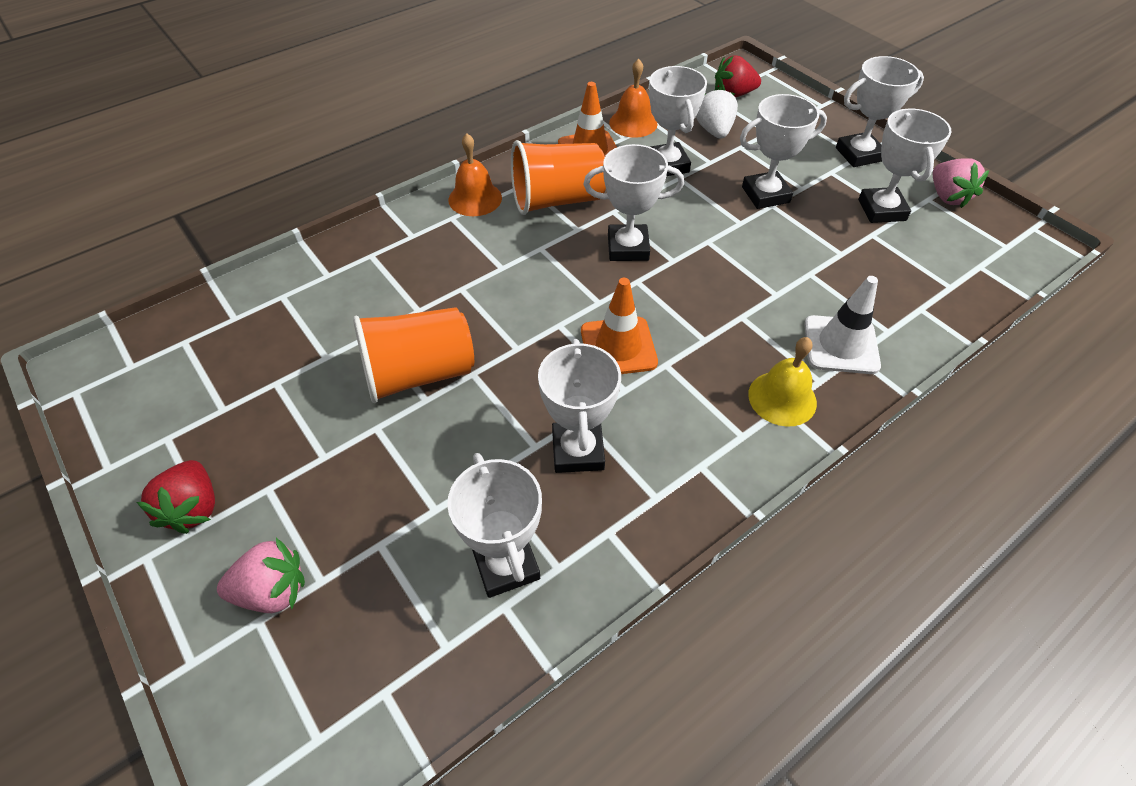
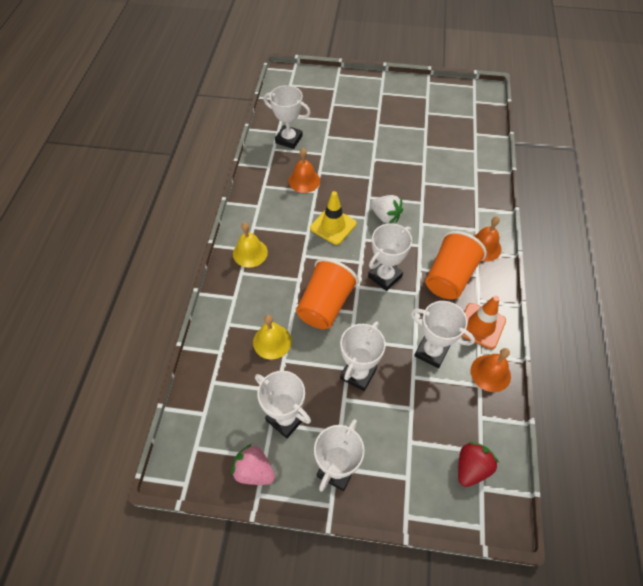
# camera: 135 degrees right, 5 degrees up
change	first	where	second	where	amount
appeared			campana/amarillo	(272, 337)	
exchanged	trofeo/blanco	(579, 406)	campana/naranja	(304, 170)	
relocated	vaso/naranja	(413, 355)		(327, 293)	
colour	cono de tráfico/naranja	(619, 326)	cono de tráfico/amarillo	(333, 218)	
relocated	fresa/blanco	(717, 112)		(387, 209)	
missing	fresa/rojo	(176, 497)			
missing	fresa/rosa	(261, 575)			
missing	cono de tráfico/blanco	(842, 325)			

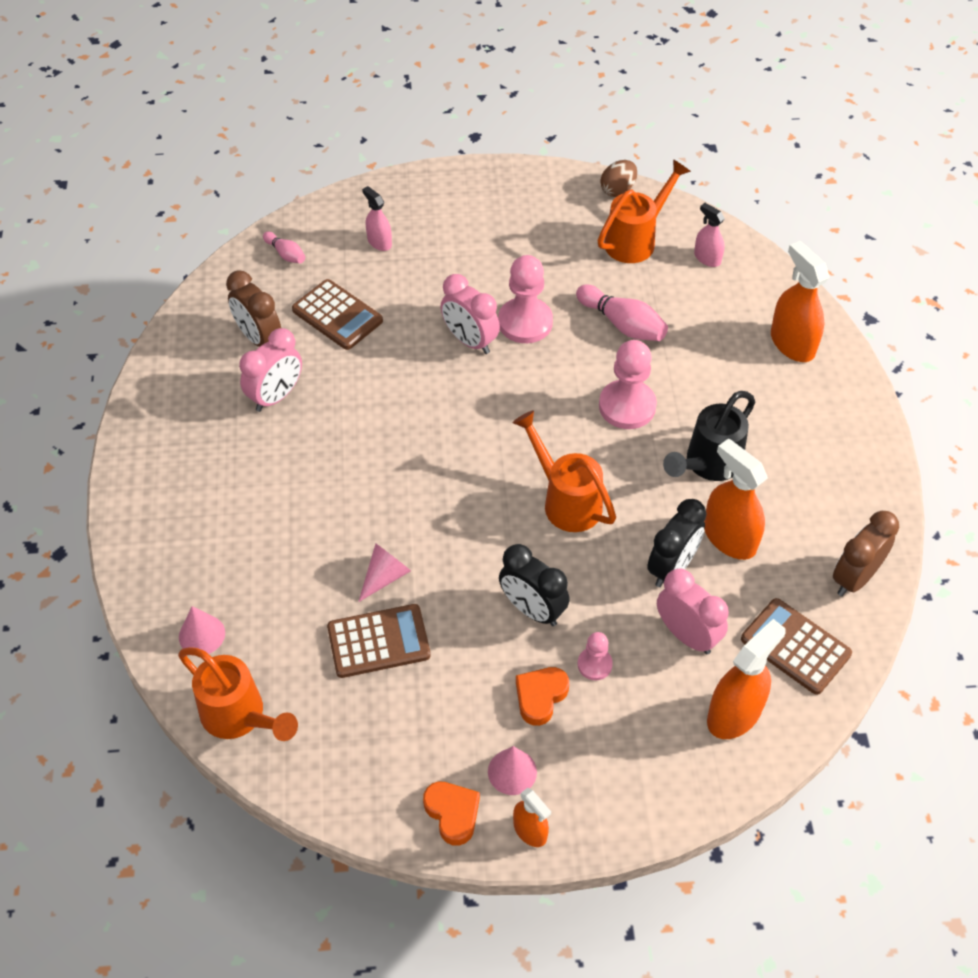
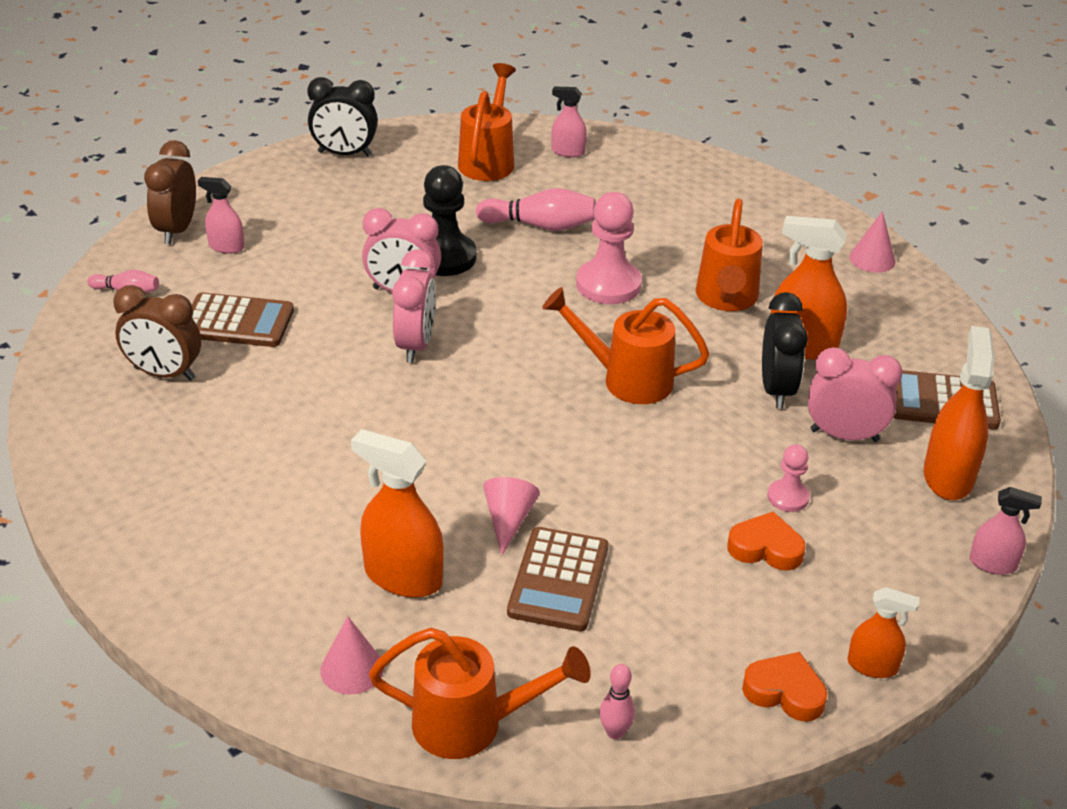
# camera: 35 degrees left, 15 degrees down
change	first	where	second	where	amount
relocated	despertador/marrón	(866, 553)		(170, 192)	
relocated	despertador/negro	(534, 585)		(342, 116)	
relocated	pulverizador/naranja	(800, 301)		(397, 513)	
relocated	despertador/rosa	(270, 370)		(414, 306)	
colour	peón/rosa	(525, 299)	peón/negro	(450, 220)	
spun	calculadora/marrón	(379, 641)		(557, 579)	150 degrees clockwise
appeared			bolo/rosa	(617, 702)	
colour	regadera/negro	(709, 436)	regadera/naranja	(729, 255)	
spun	corazón/naranja	(542, 696)		(766, 541)	105 degrees clockwise
relocated	cono/rosa	(512, 770)		(872, 242)	
appeared			pulverizador/rosa	(1005, 531)	
missing	huevo/marrón	(619, 178)			

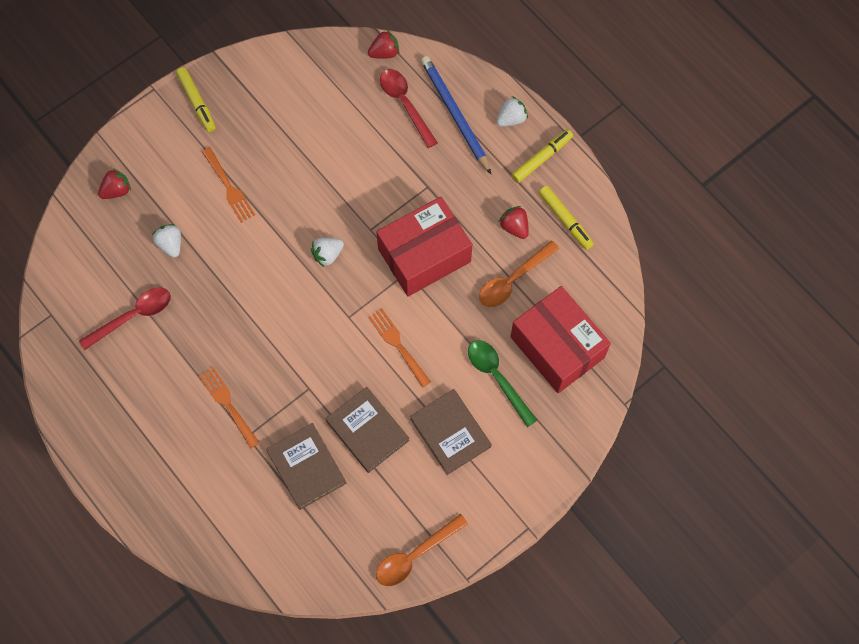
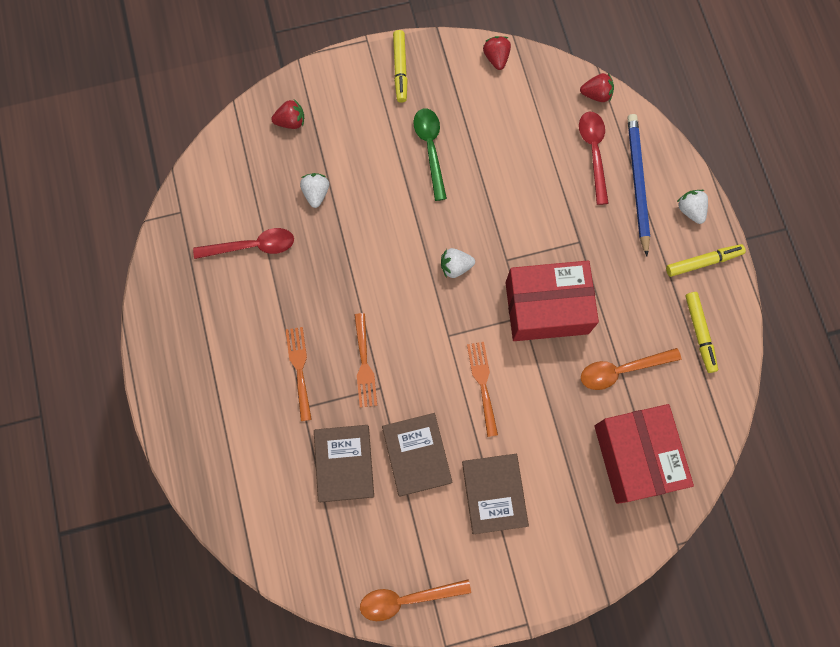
# camera: 25 degrees right, 5 degrees up
change	first	where	second	where	amount
relocated	tenedor/naranja	(228, 185)		(365, 360)	
relocated	cuchara/verde	(503, 383)		(430, 154)	
relocated	fresa/rojo	(514, 222)		(497, 53)	
spun	fresa/blanco	(512, 111)		(692, 207)	105 degrees counterclockwise

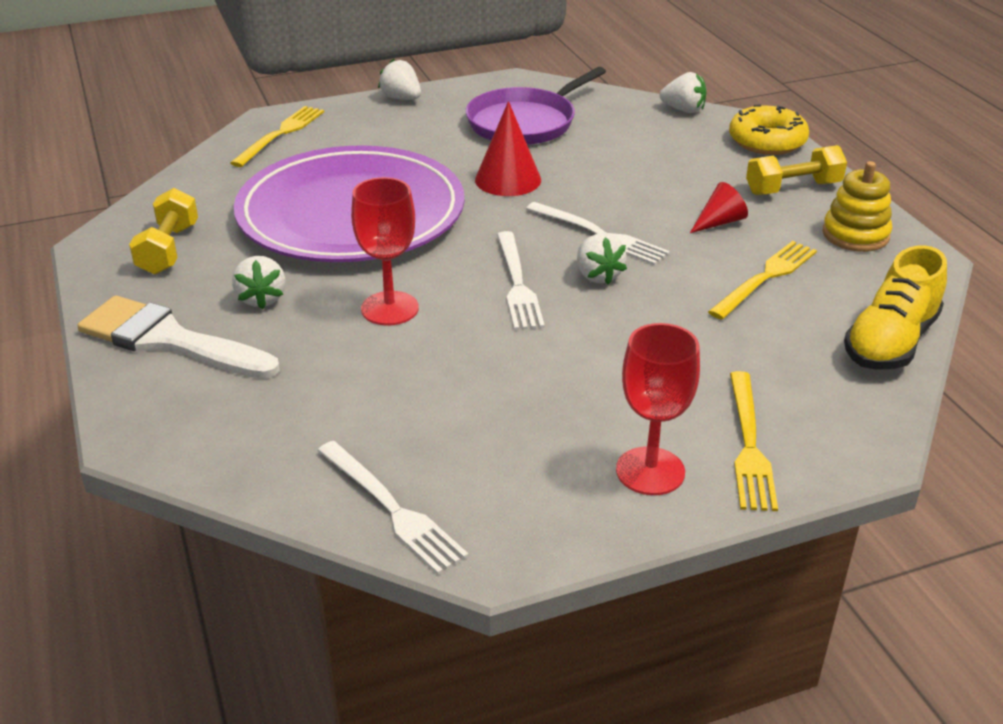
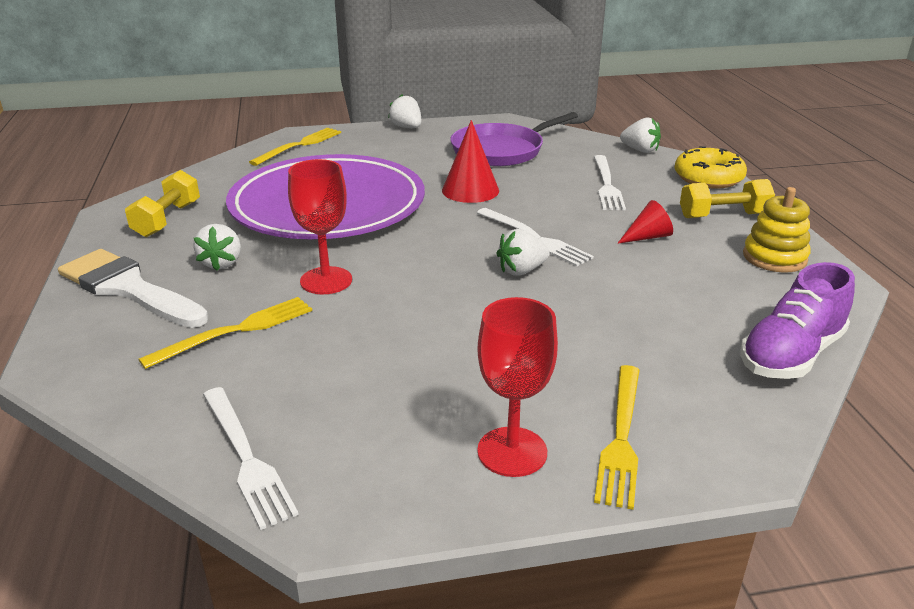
# camera: 10 degrees right, 5 degrees down
change	first	where	second	where	amount
relocated	tenedor/amarillo	(762, 280)		(225, 333)	
spun	fresa/blanco	(602, 259)		(523, 252)	75 degrees clockwise
relocated	tenedor/blanco	(521, 280)		(610, 182)	
colour	zapato/amarillo	(895, 307)	zapato/morado	(797, 320)	

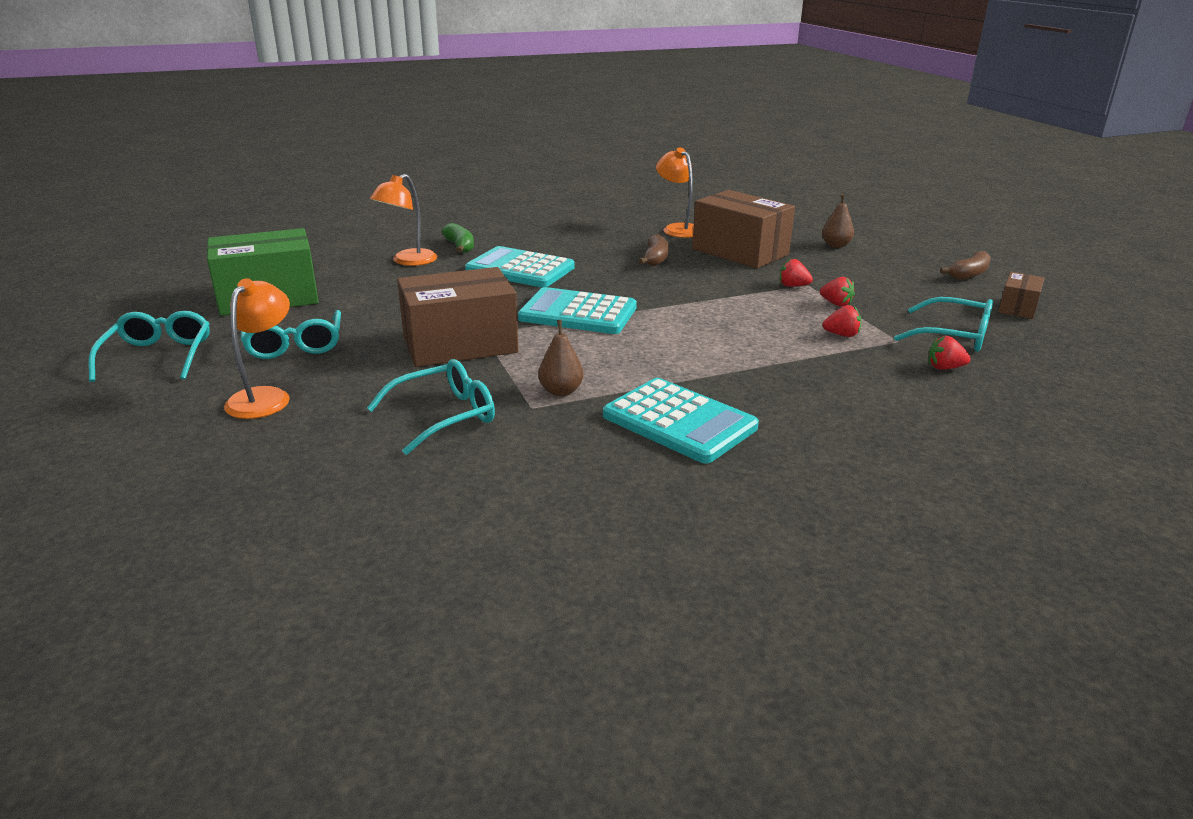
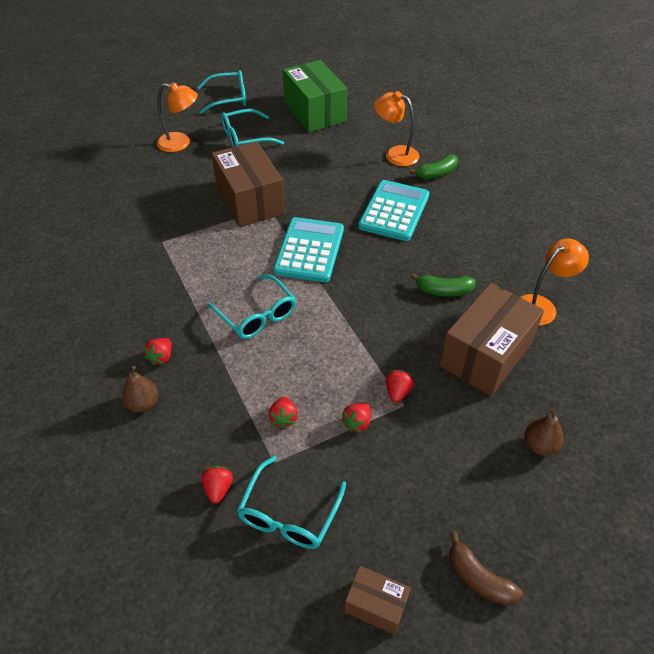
# camera: 85 degrees right, 20 degrees up
change	first	where	second	where	amount
relocated	pera/marrón	(561, 357)		(140, 389)	
appeared			fresa/rojo	(157, 352)	
relocated	gafas/turquesa	(431, 407)		(251, 307)	
colour	plátano/marrón	(654, 250)	plátano/verde	(443, 284)	
missing	calculadora/turquesa	(681, 421)			

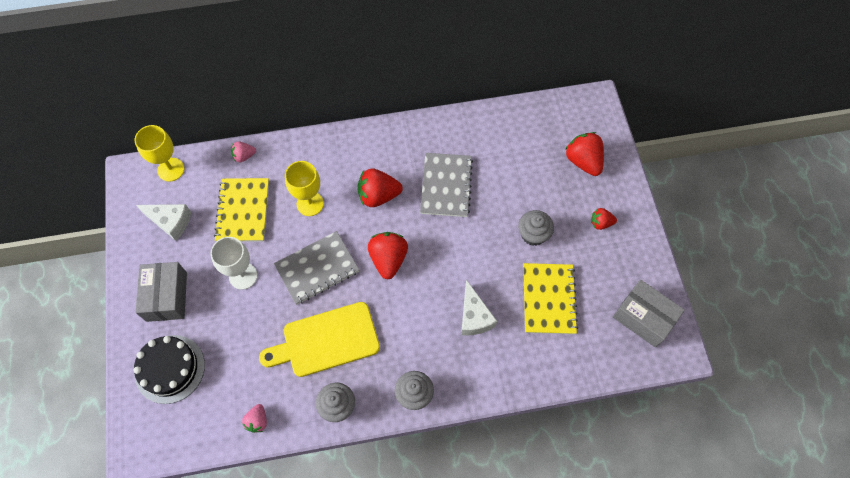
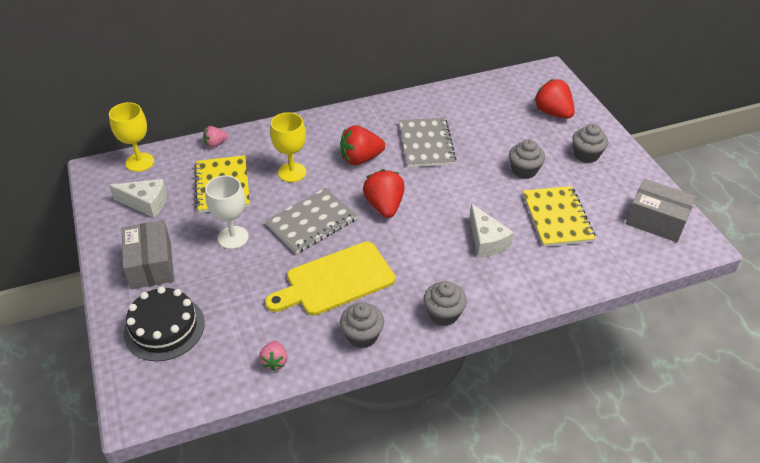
# camera: 10 degrees left, 20 degrees down
change	first	where	second	where	amount
exchanged	fresa/rojo	(604, 219)	magdalena/gris	(590, 143)	

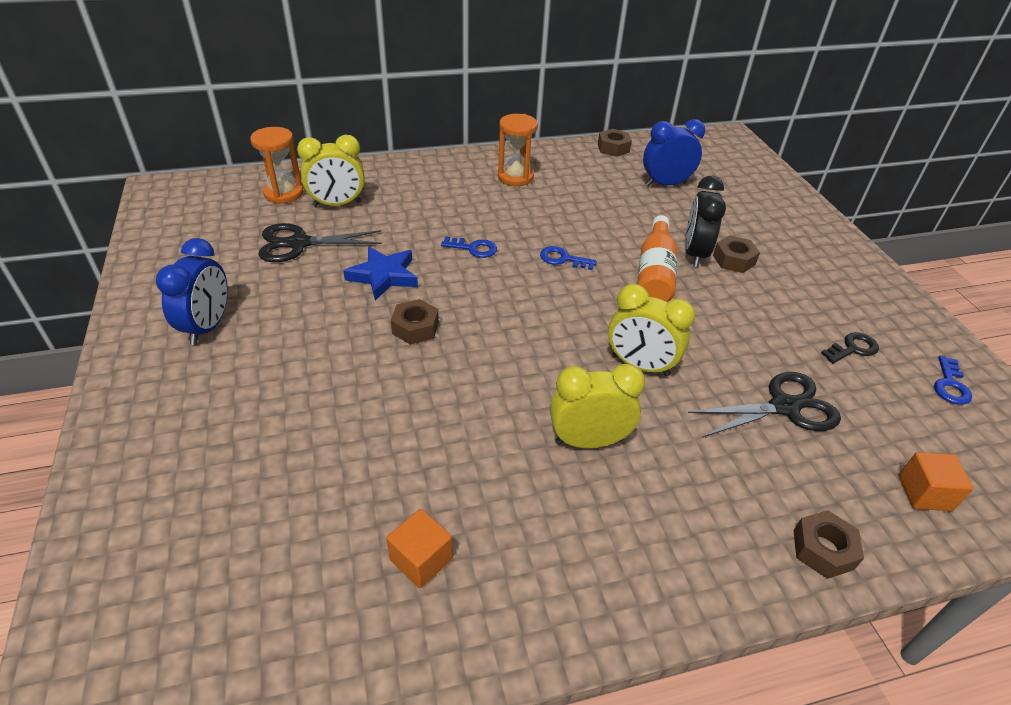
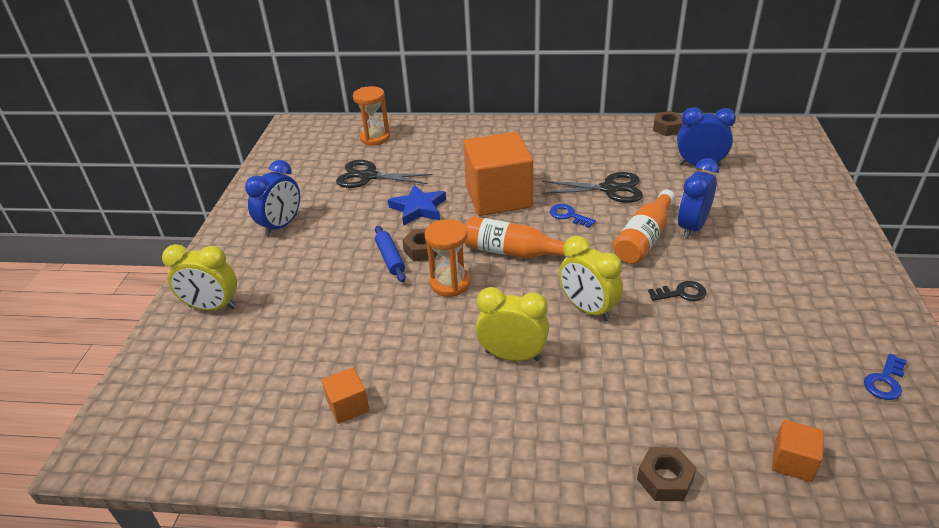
# camera: 25 degrees right, 5 degrees down
change	first	where	second	where	amount
relocated	despertador/amarillo	(331, 171)		(199, 277)	
appeared			rodillo/azul	(390, 254)	
relocated	reloj de arena/naranja	(518, 150)		(448, 258)	
exchanged	llave/azul	(469, 247)	cubo/naranja	(498, 174)	
appeared			botella/naranja	(516, 237)	
relocated	tijeras/negro	(764, 405)		(592, 187)	
relocated	llave/negro	(850, 347)		(677, 291)	
colour	despertador/negro	(705, 221)	despertador/azul	(698, 198)	
missing	tuerca/marrón	(736, 254)			

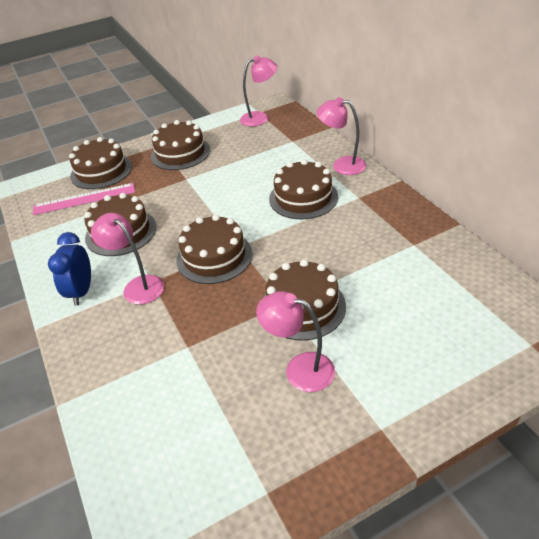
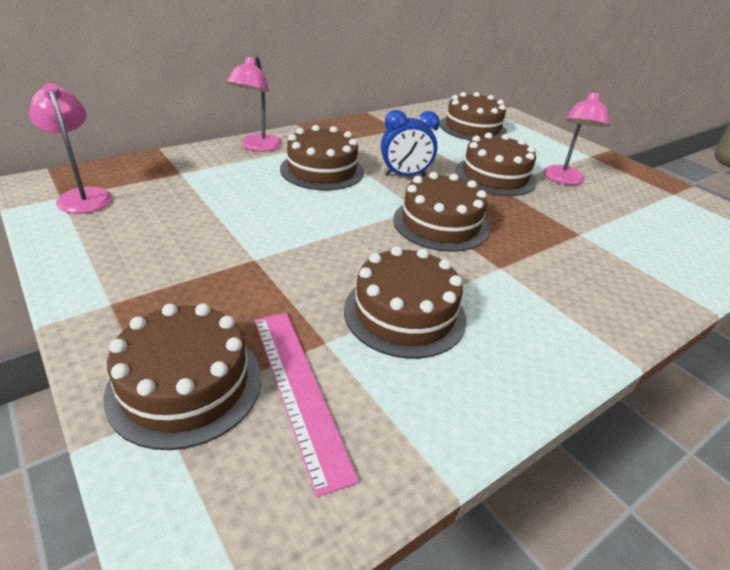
# camera: 105 degrees left, 5 degrees down
change	first	where	second	where	amount
relocated	despertador/azul	(69, 269)		(410, 143)	
relocated	tarta/marrón	(180, 145)		(473, 116)	
missing	lámpara/rosa	(127, 259)			

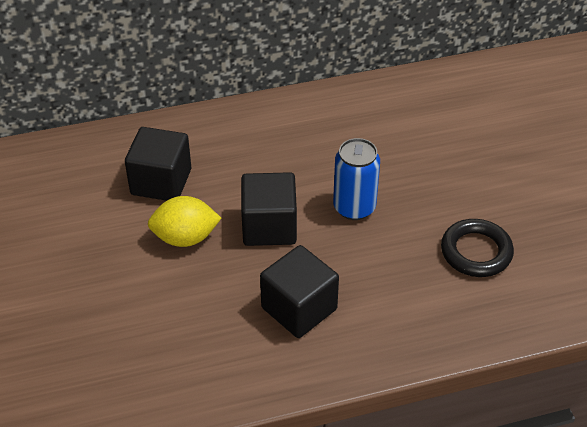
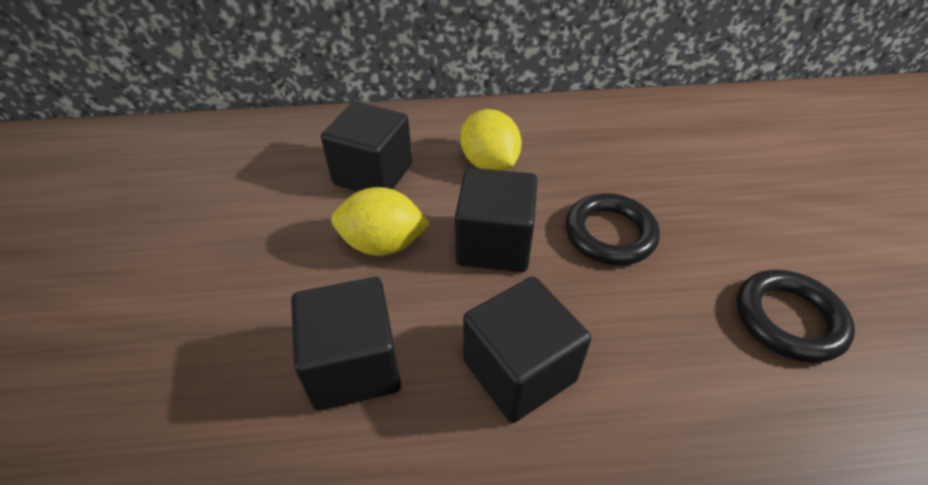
# camera: 10 degrees right, 0 degrees up
change	first	where	second	where	amount
appeared			cubo/negro	(346, 343)	
appeared			limón/amarillo	(491, 140)	
exchanged	lata/azul	(356, 179)	anillo/negro	(612, 229)	

